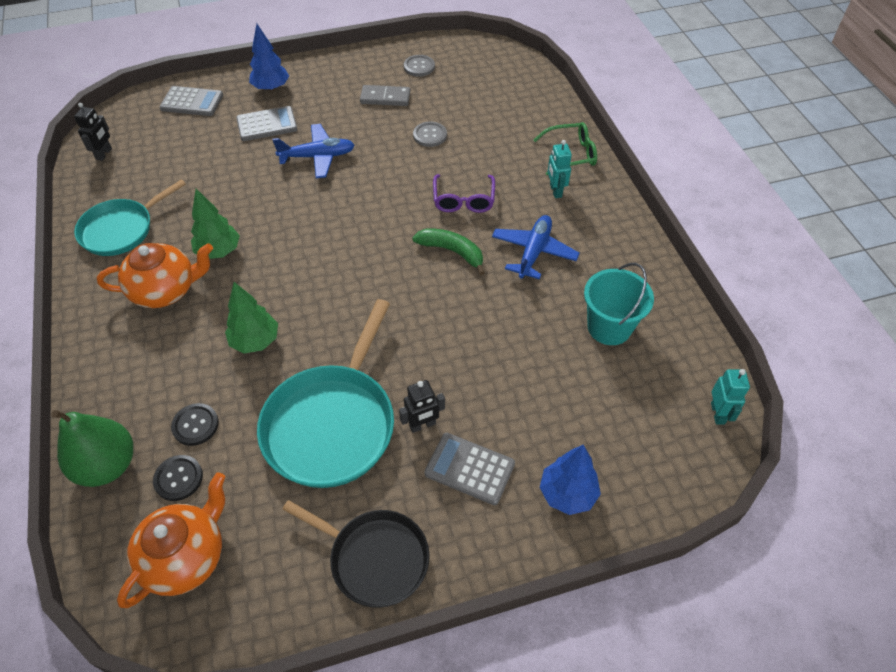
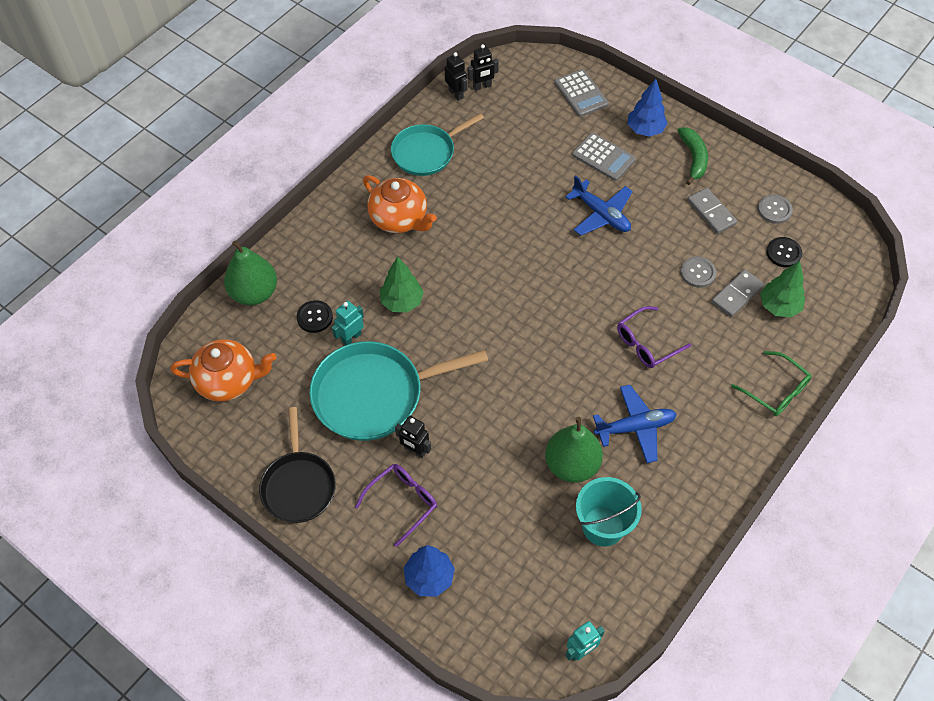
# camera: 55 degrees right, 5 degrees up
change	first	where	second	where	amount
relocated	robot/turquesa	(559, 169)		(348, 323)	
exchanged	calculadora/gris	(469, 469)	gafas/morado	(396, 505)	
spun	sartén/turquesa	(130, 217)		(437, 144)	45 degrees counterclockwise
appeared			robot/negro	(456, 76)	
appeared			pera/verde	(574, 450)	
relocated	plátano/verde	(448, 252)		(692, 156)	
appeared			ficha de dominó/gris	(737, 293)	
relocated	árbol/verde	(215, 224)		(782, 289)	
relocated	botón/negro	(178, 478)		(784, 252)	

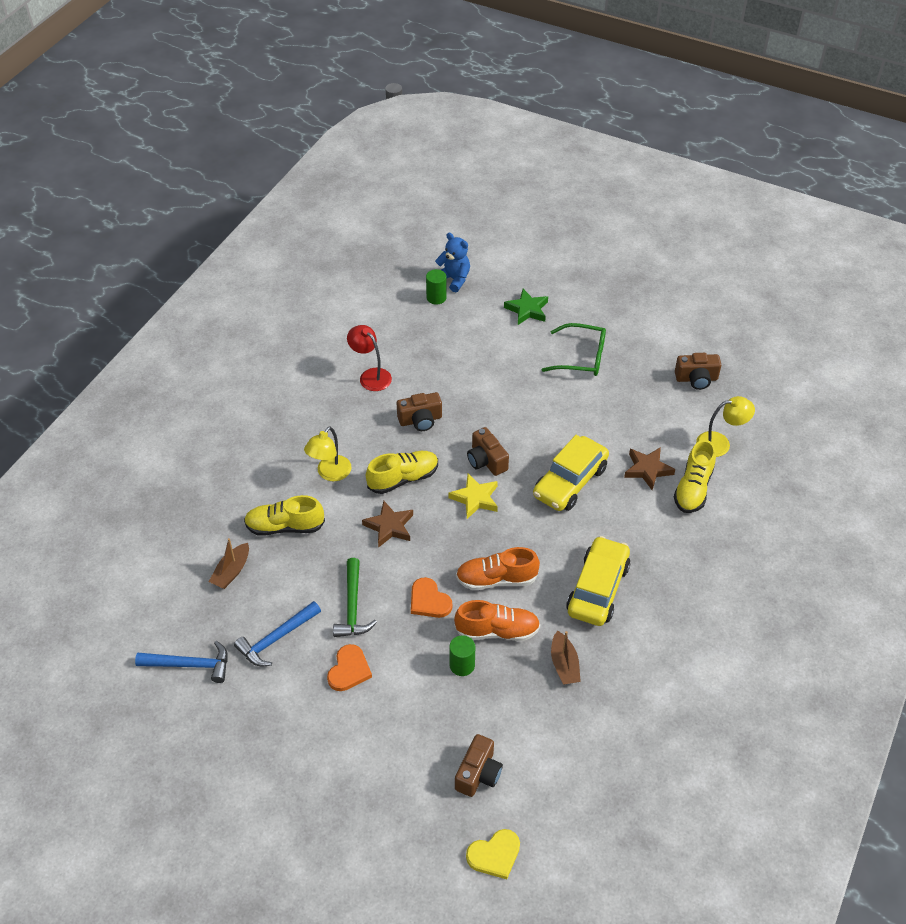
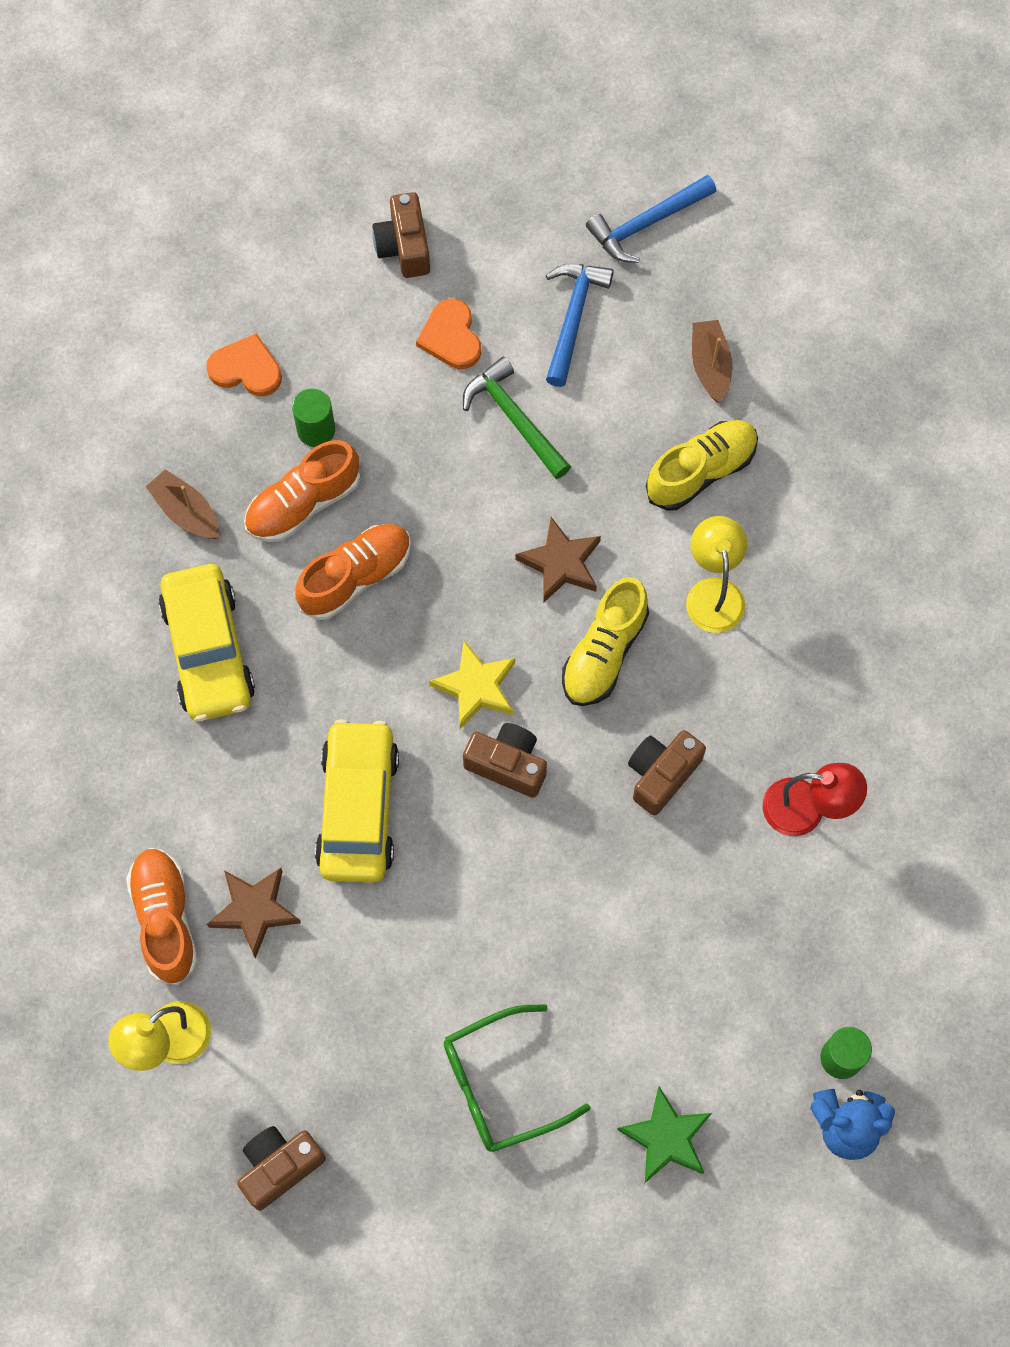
# camera: 145 degrees right, 20 degrees up
change	first	where	second	where	amount
colour	zapato/amarillo	(695, 476)	zapato/naranja	(162, 916)	
relocated	corazón/naranja	(431, 597)		(244, 364)	
relocated	cámara/marrón	(479, 765)		(401, 235)	
missing	corazón/amarillo	(493, 854)			

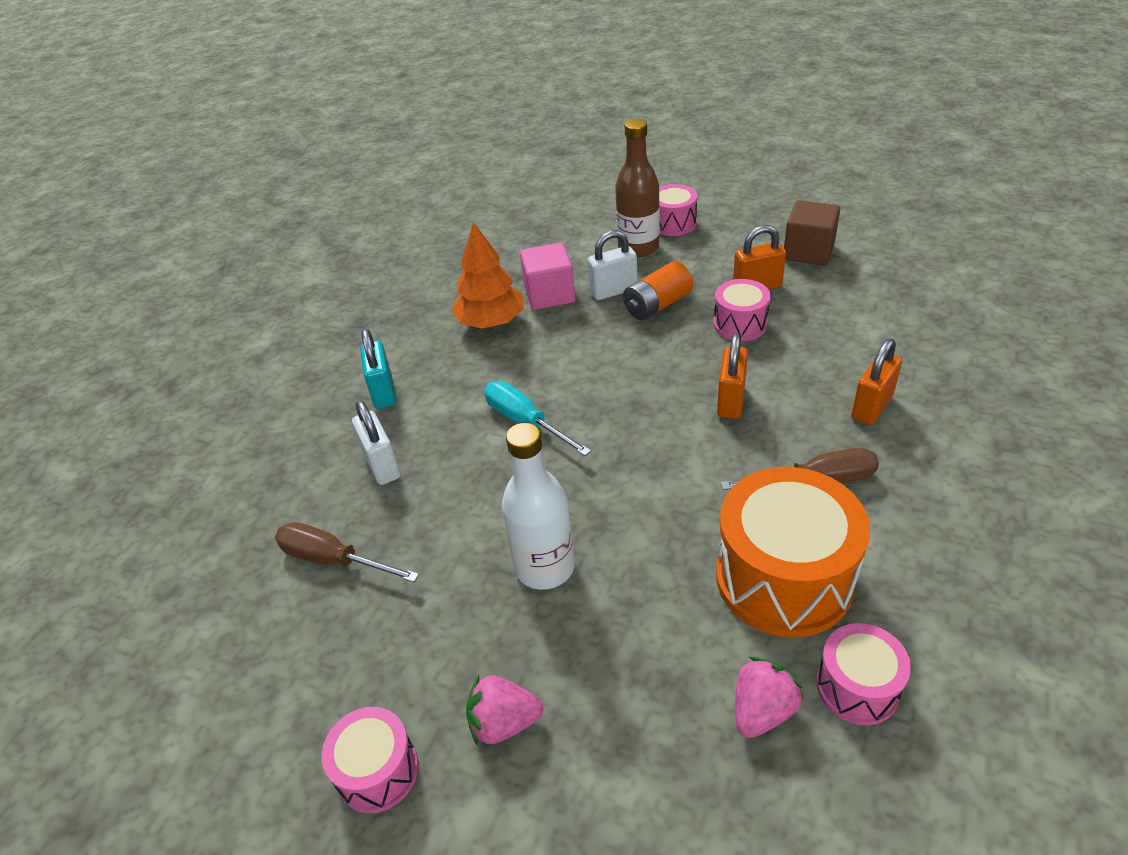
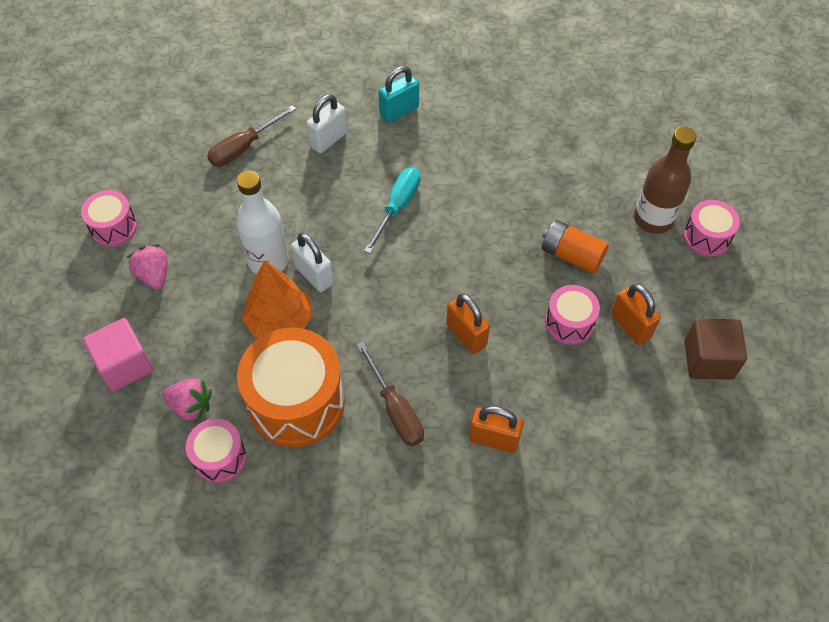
# camera: 65 degrees right, 15 degrees up
change	first	where	second	where	amount
relocated	cubo/rosa	(547, 276)		(118, 355)	
spun	destornillador/marrón	(347, 552)		(251, 136)	135 degrees counterclockwise
relocated	árbol/naranja	(487, 275)		(277, 299)	
relocated	candado/blanco	(612, 265)		(312, 262)	
spun	candado/naranja	(732, 375)		(468, 324)	60 degrees clockwise

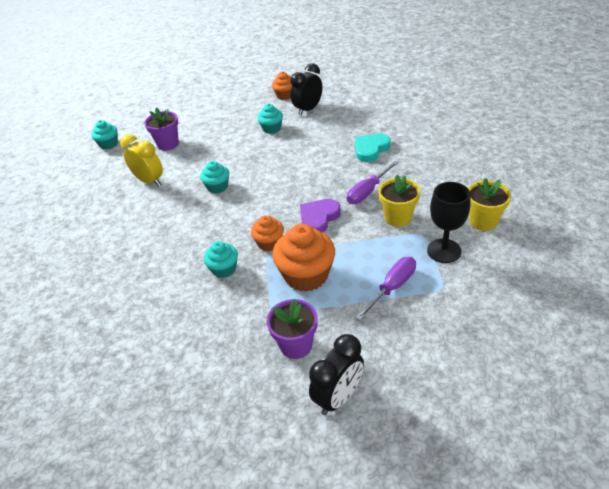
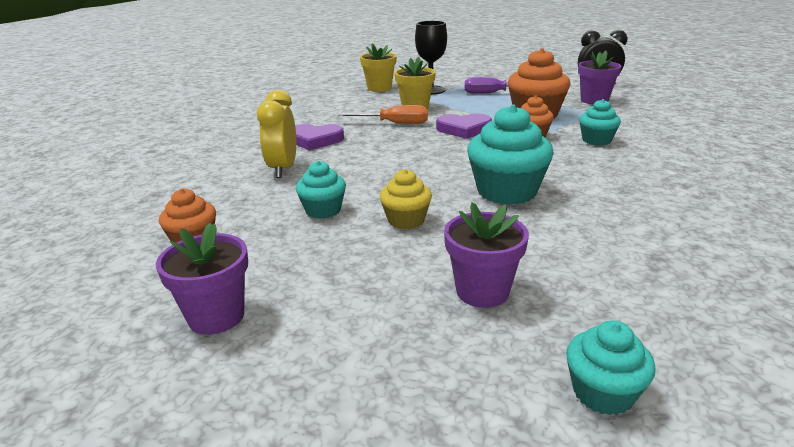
# camera: 130 degrees left, 15 degrees down
change	first	where	second	where	amount
appeared			maceta/morado	(202, 279)	
relocated	despertador/amarillo	(141, 160)		(276, 134)	
colour	corazón/turquesa	(373, 148)	corazón/morado	(319, 137)	
colour	destornillador/morado	(373, 182)	destornillador/naranja	(383, 114)	
appeared			magdalena/amarillo	(406, 199)	
size	magdalena/turquesa	(214, 177)		(510, 155)	x1.74
missing	despertador/negro	(306, 89)			

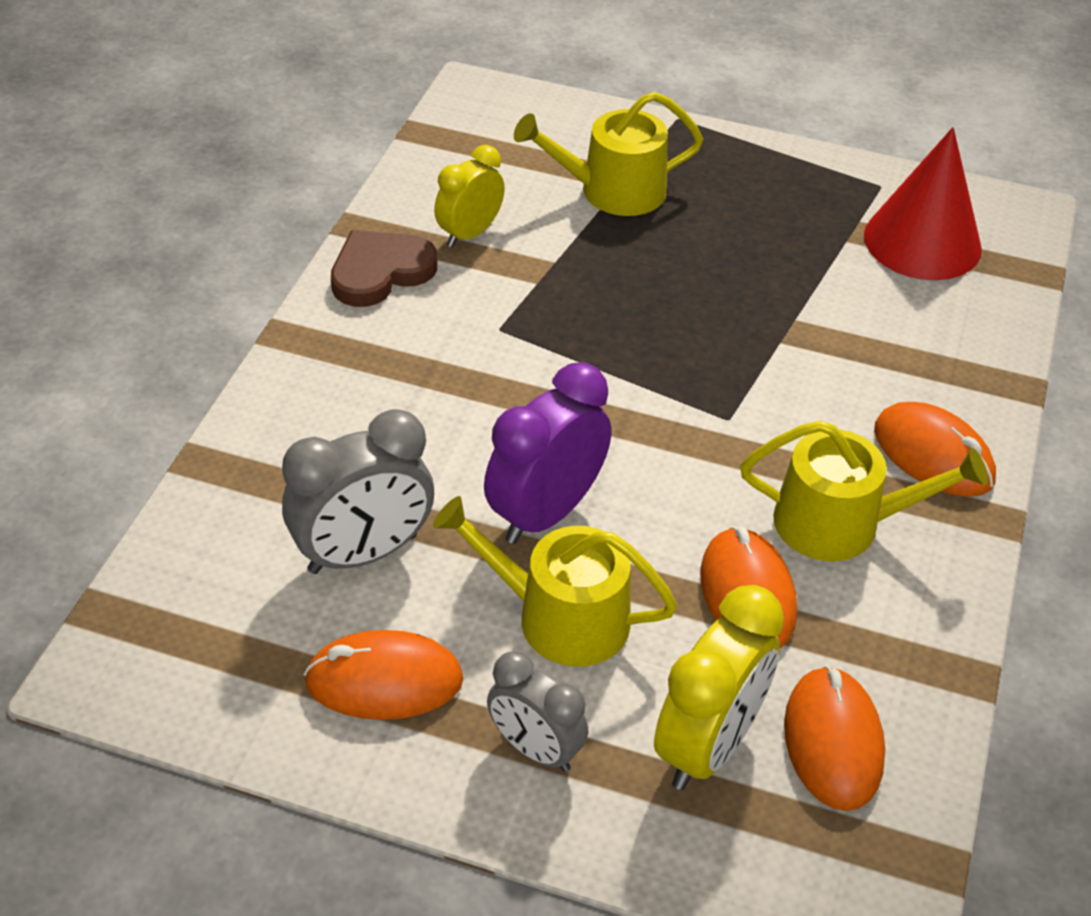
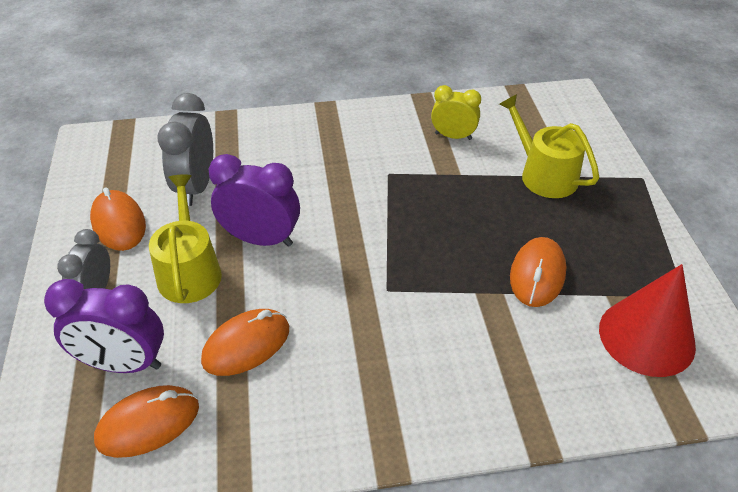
# camera: 65 degrees right, 0 degrees up
change	first	where	second	where	amount
colour	despertador/amarillo	(719, 687)	despertador/morado	(104, 326)	
spun	despertador/gris	(358, 491)		(185, 149)	60 degrees clockwise
relocated	ratón/naranja	(935, 449)		(538, 272)	
missing	corazón/marrón	(384, 268)			
missing	regadera/amarillo	(864, 490)			

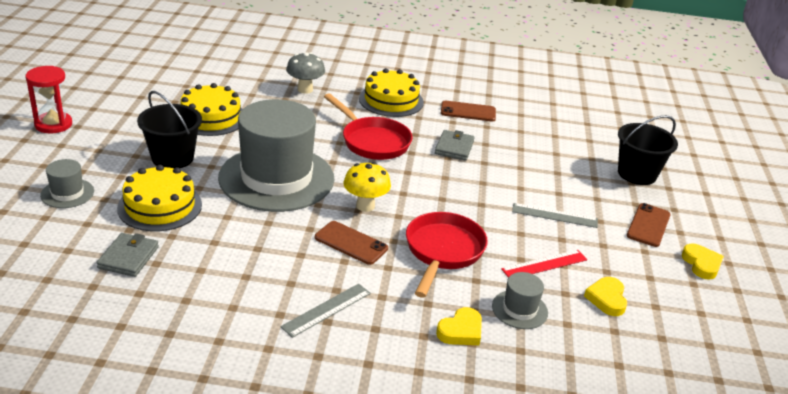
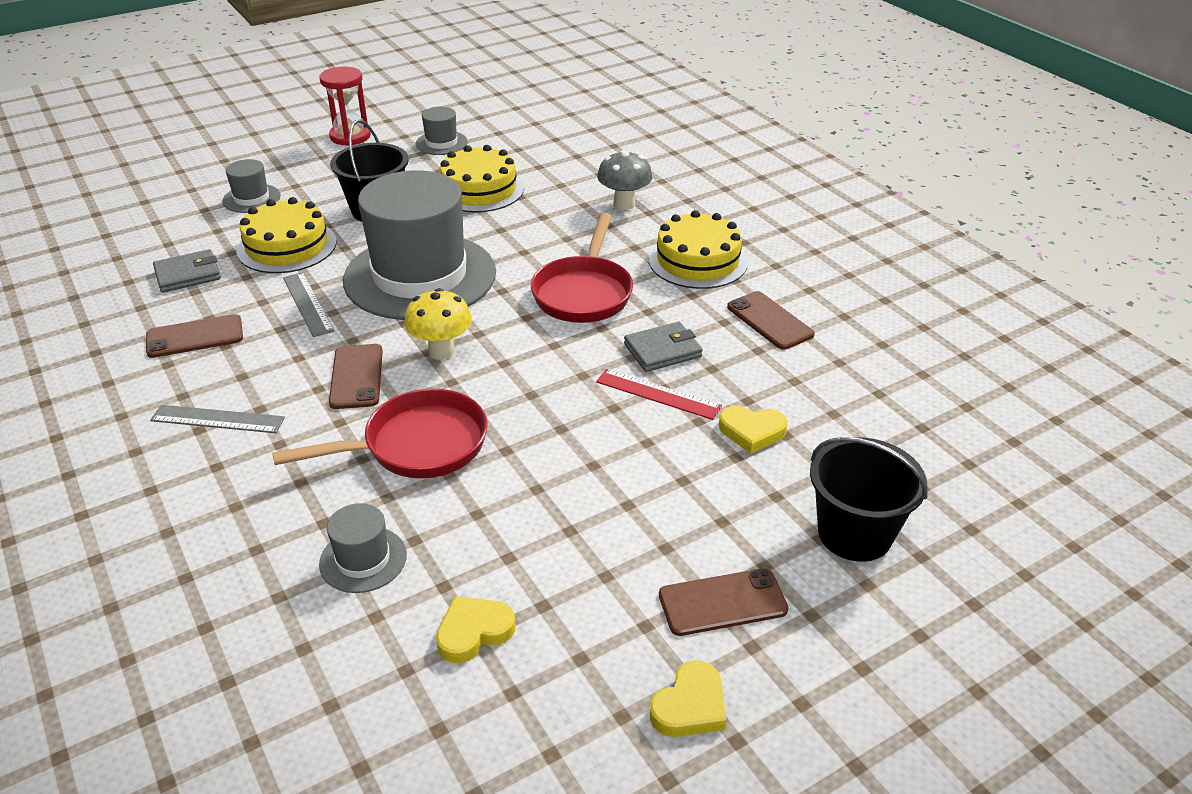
# camera: 55 degrees right, 5 degrees up
change	first	where	second	where	amount
appeared			móvil/marrón	(194, 336)	
relocated	regla/gris	(555, 215)		(308, 304)	
appeared			sombrero/gris	(442, 131)	
relocated	regla/rojo	(544, 264)		(659, 394)	
relocated	corazón/amarillo	(459, 326)		(753, 430)	

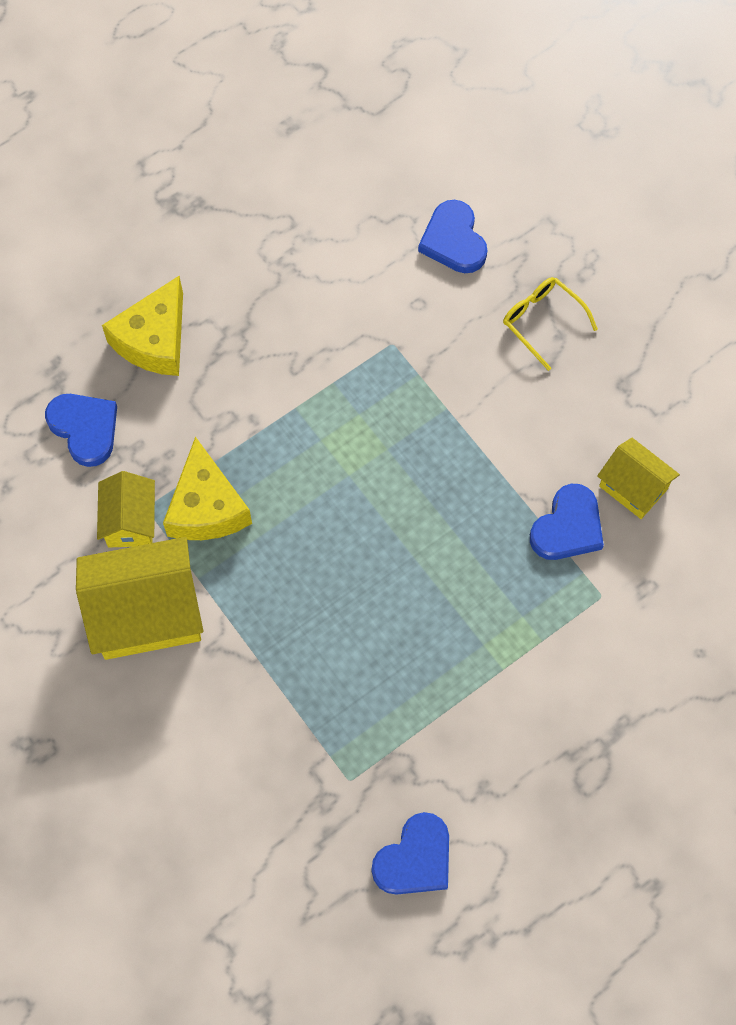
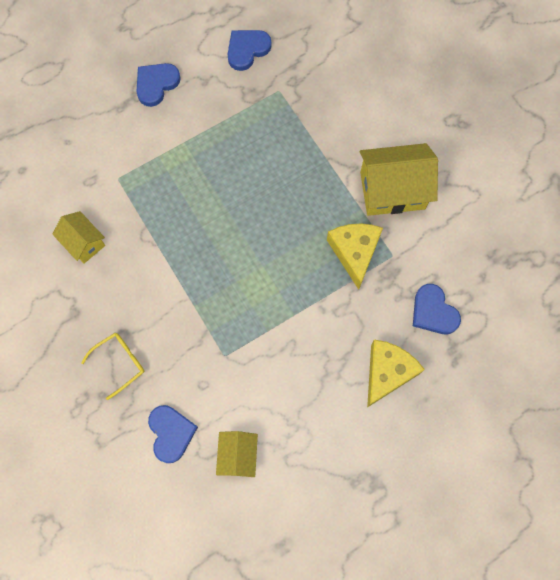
# camera: 175 degrees left, 5 degrees up
change	first	where	second	where	amount
spun	gafas/amarillo	(550, 324)		(113, 366)	90 degrees counterclockwise
relocated	corazón/azul	(567, 522)		(158, 85)	
relocated	casa/amarillo	(126, 509)		(237, 454)	

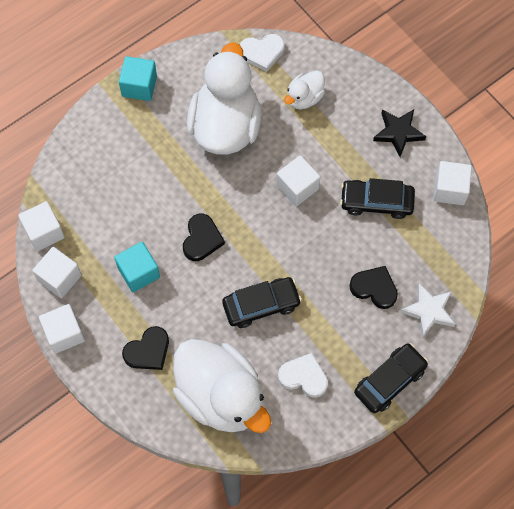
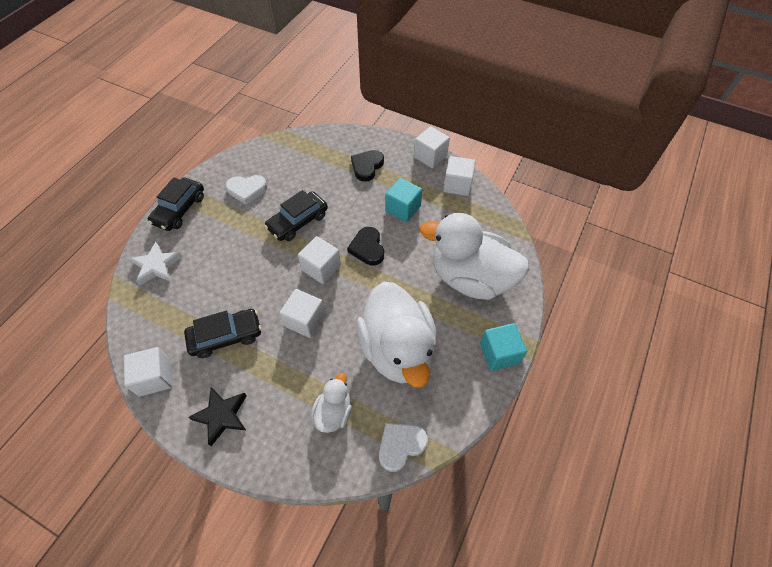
# camera: 155 degrees right, 10 degrees down
change	first	where	second	where	amount
relocated	cubo/blanco	(41, 226)		(319, 260)	
relocated	pato/blanco	(222, 386)		(474, 256)	
missing	corazón/negro	(373, 287)			

